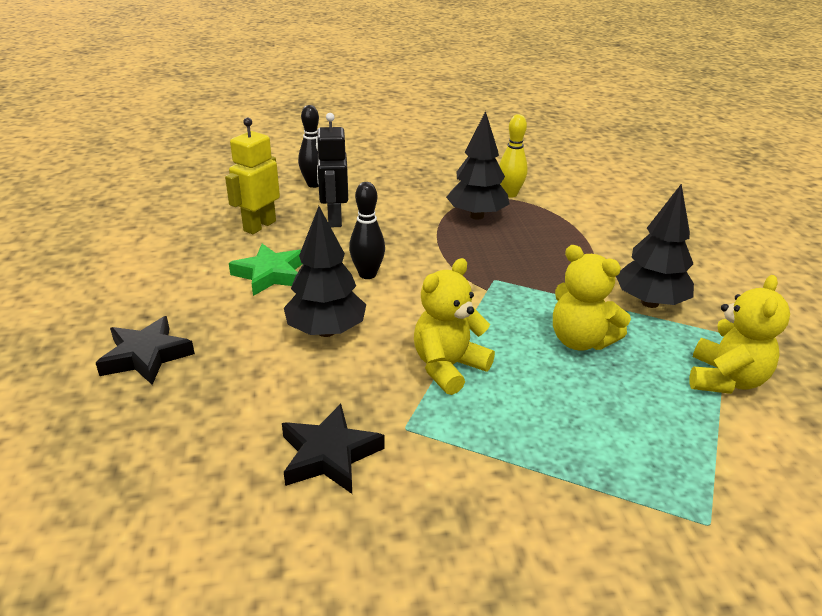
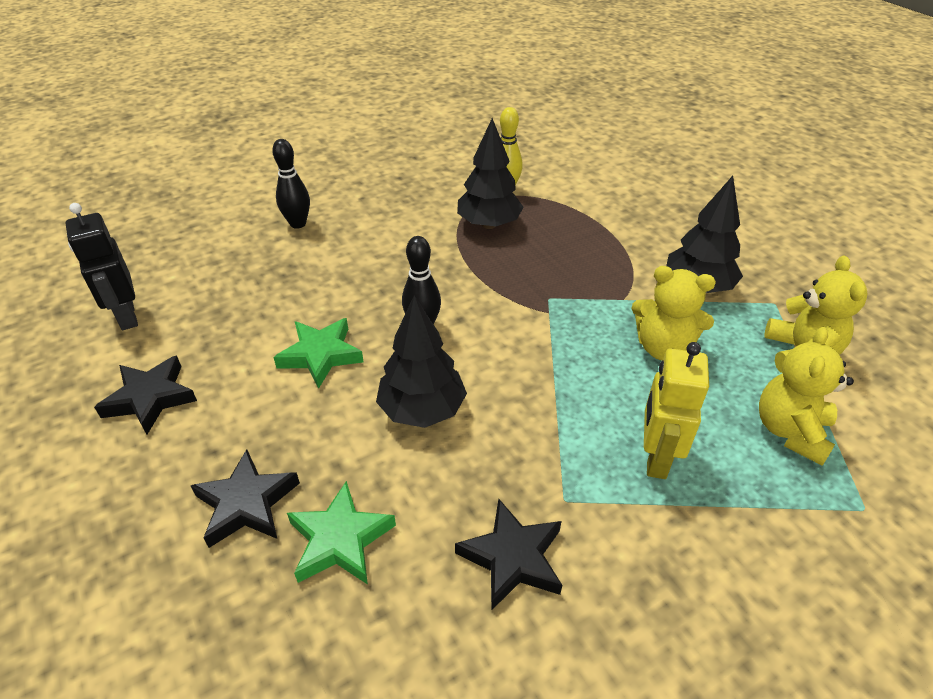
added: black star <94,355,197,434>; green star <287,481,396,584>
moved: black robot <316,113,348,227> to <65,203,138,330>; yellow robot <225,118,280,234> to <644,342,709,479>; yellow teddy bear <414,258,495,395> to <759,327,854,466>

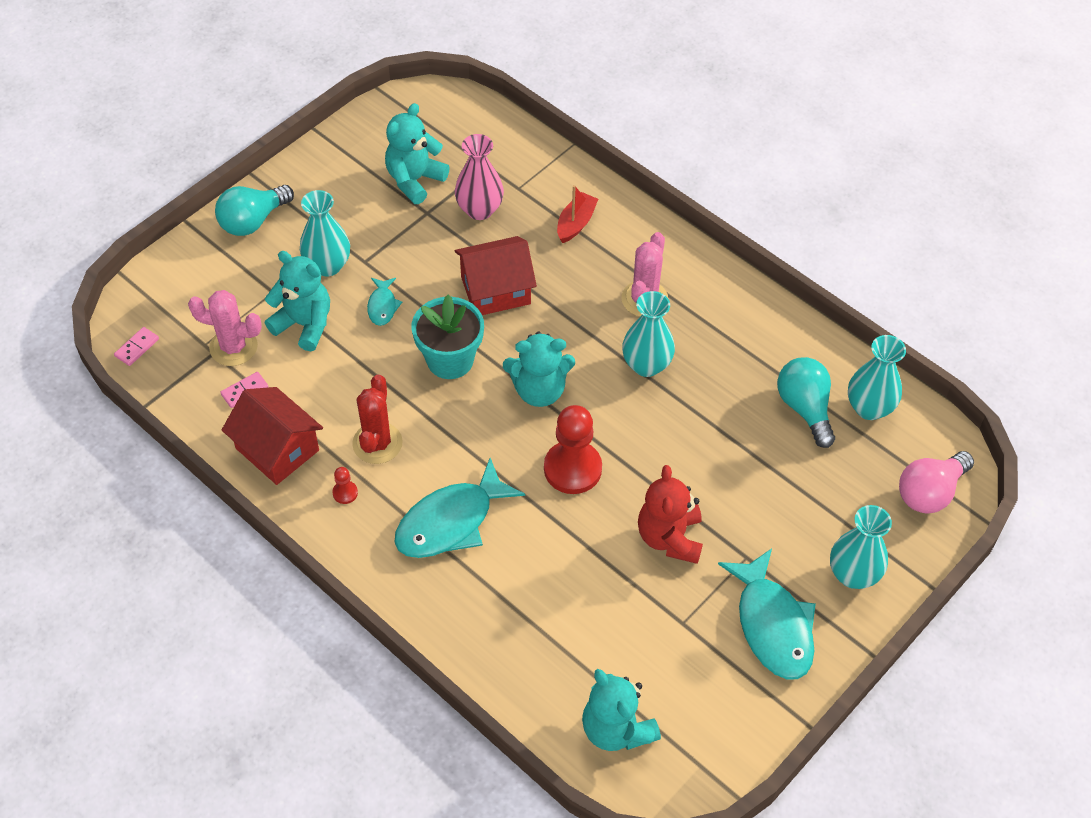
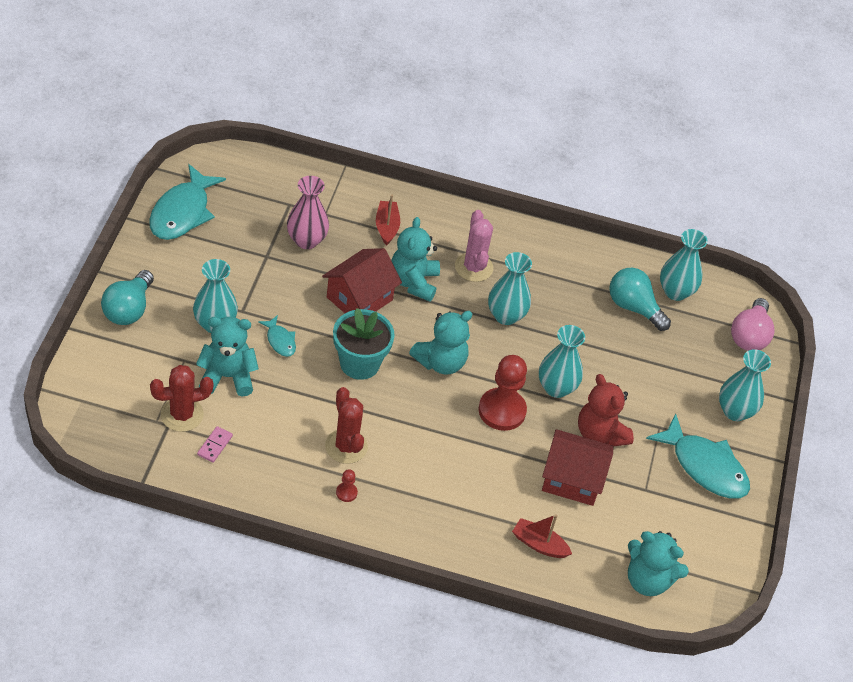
removed: pink domino <114,327,159,366>
added: red boat <512,514,572,558>; turquoise vase <539,325,585,398>
moved: turquoise fish <395,458,525,558> to <149,164,226,240>; turquoise teddy bear <385,103,450,204> to <391,217,440,302>; red house <222,387,323,485> to <542,429,614,506>
recoloured: pink cactus <188,290,262,366> to red cactus <150,365,214,432>

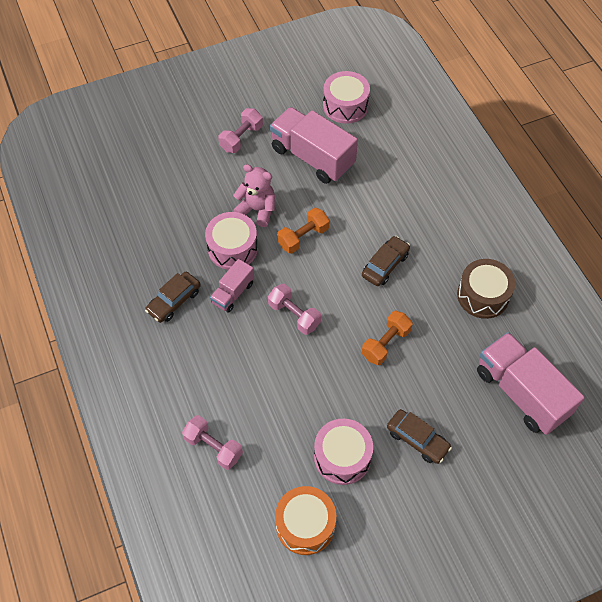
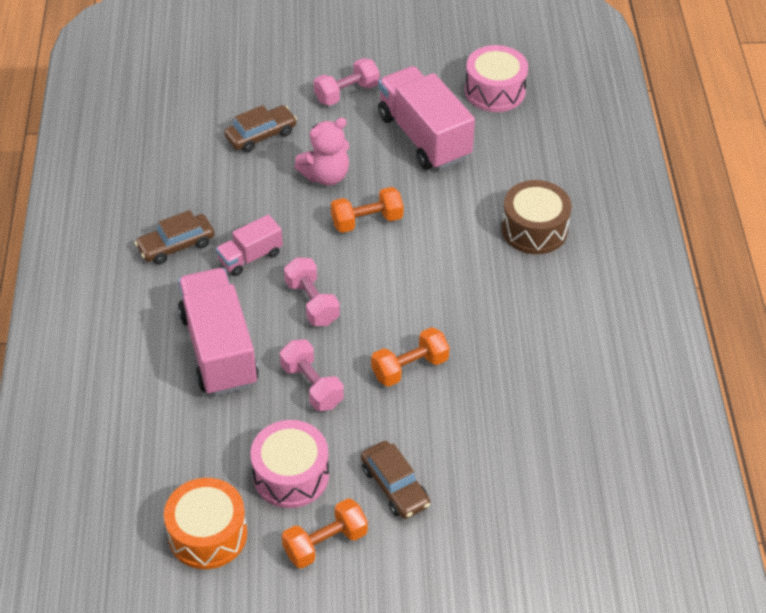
removed: pink drum <205,212,258,270>
added: orange dumbbell <282,498,368,568>
moved: pink truck <477,332,585,435> to <178,268,259,396>; brown car <362,236,410,286> to <224,105,297,152>; pink dumbbell <182,415,243,470> to <280,339,344,411>; brown drum <457,259,515,319> to <502,180,572,254>
turned: pink teddy bear <233,164,275,227> = <294,118,349,186> 105 degrees clockwise

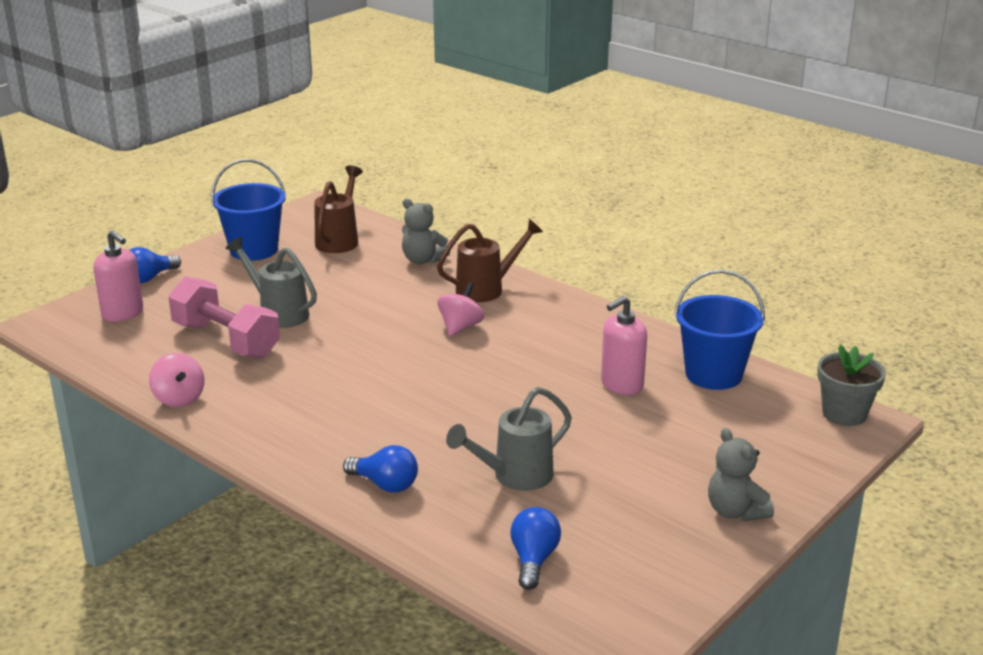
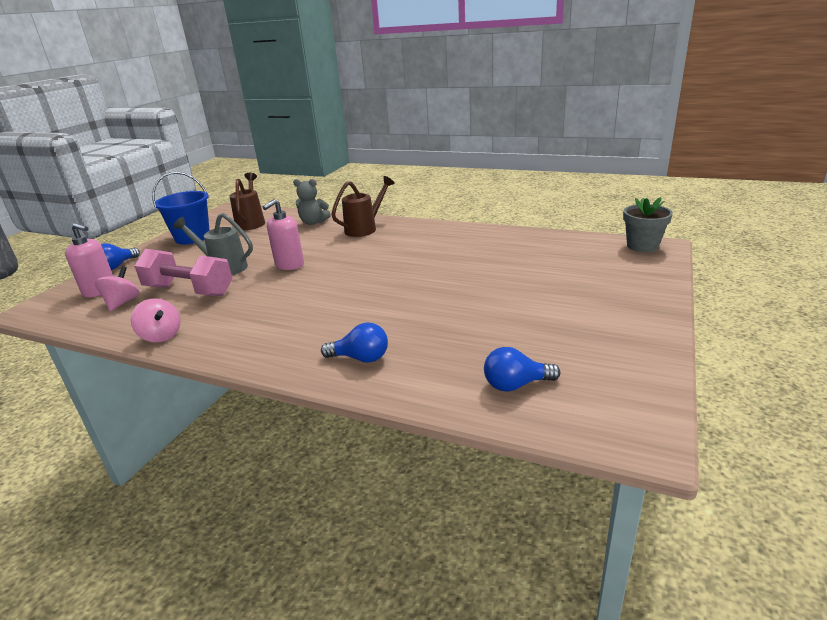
removed: grey watering can <446,387,572,491>; blue bucket <674,270,765,390>; grey teddy bear <708,428,774,521>
moved: pink spinning top <437,282,484,337> to <95,266,139,311>; pink soap dispenser <601,296,647,395> to <263,199,304,270>
turned: blue light bulb <510,507,561,590> = <484,347,560,392> 90 degrees counterclockwise

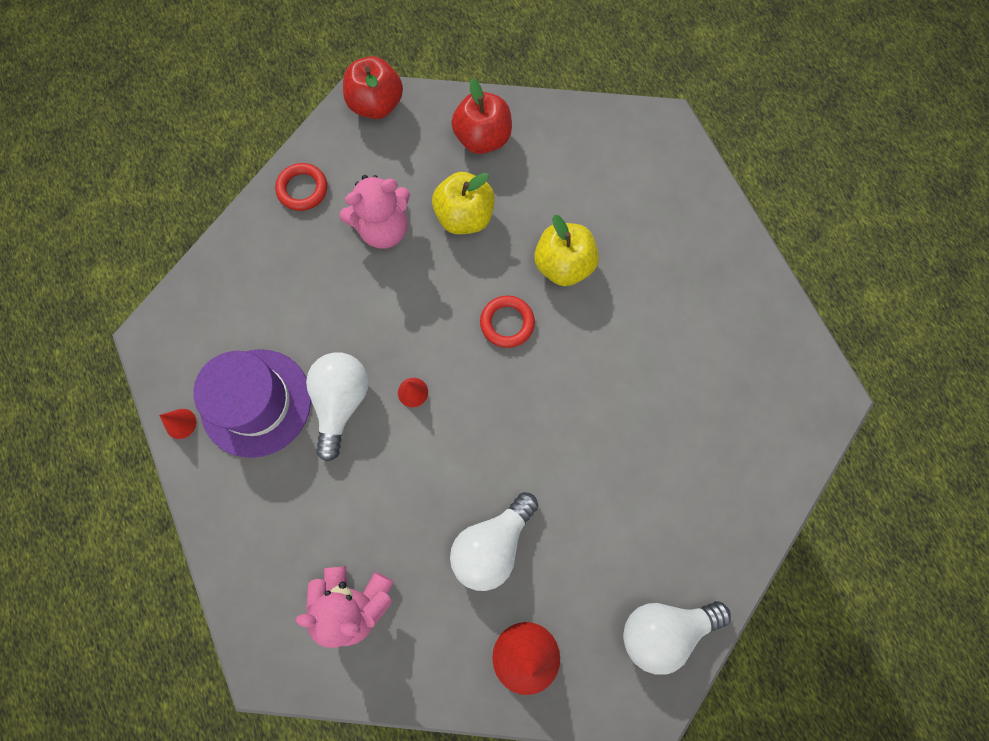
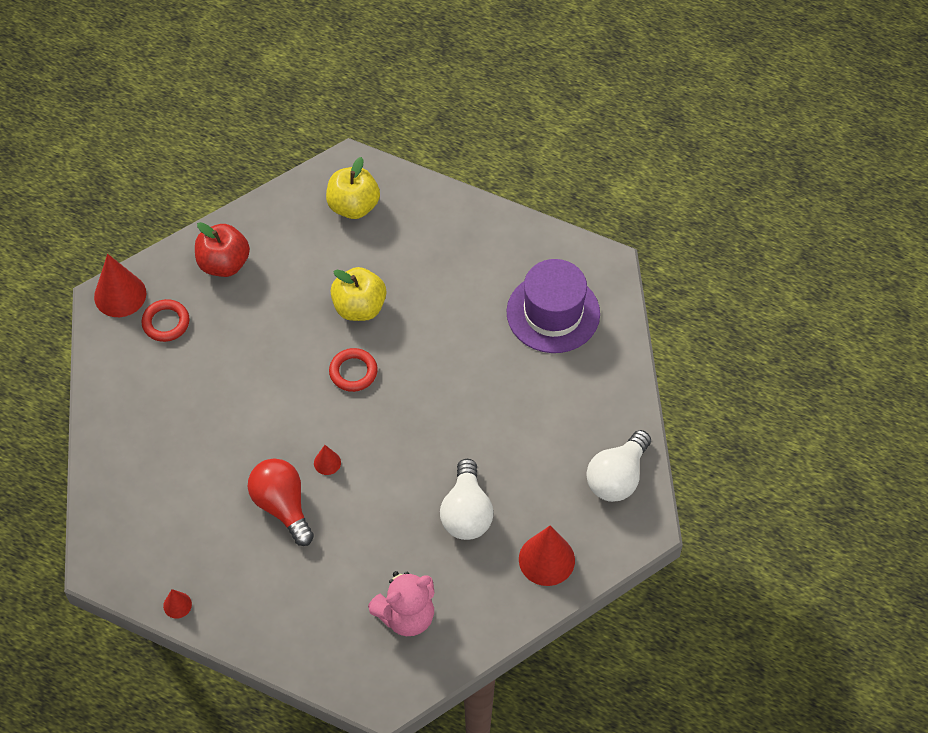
removed: pink teddy bear <339,175,410,249>
moved: red ring <275,163,327,211> to <141,299,189,342>; yellow apple <432,172,495,234> to <326,157,380,219>; purple hat <193,349,311,458> to <507,259,600,353>
replaced: red apple <343,56,403,119> to red cone <94,254,146,317>
recoloured: white light bulb <306,352,369,462> to red light bulb <248,458,314,546>

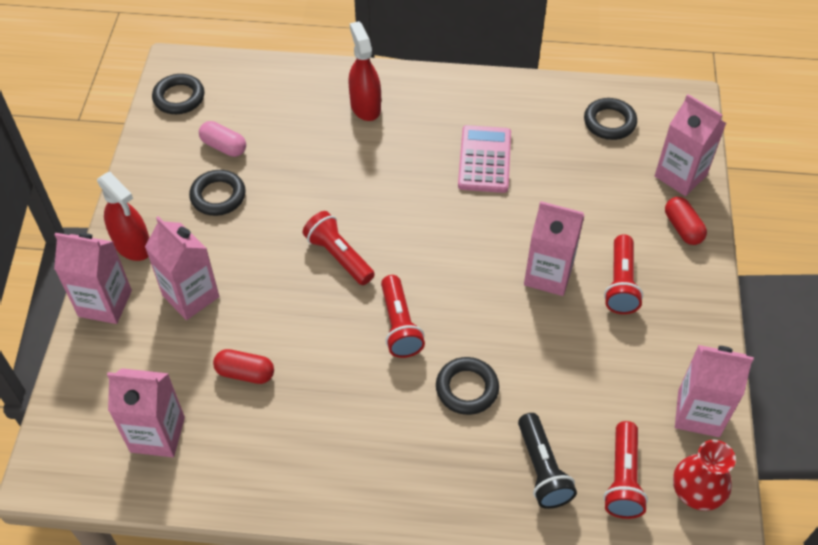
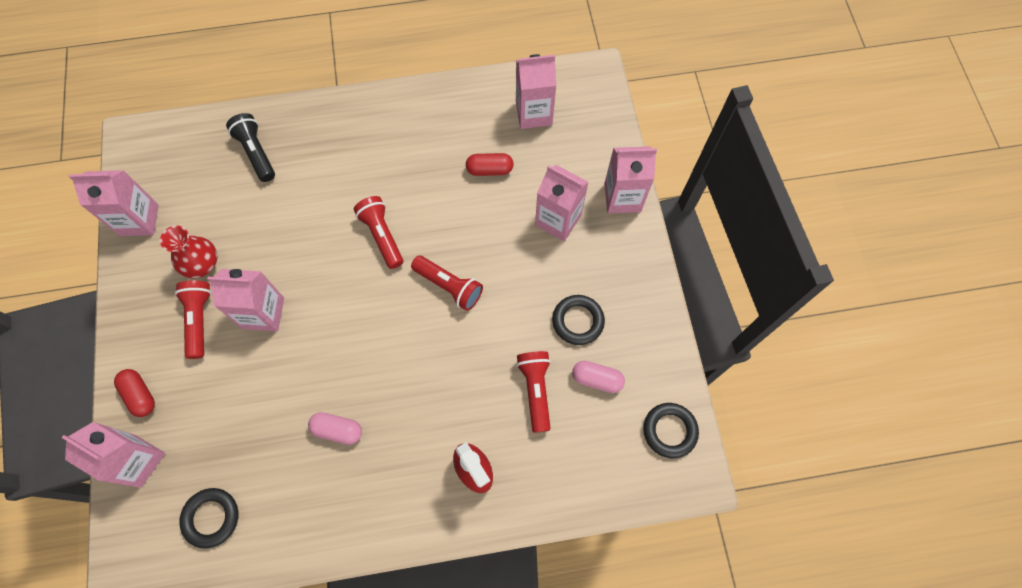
removed: red spray bottle <97,172,149,261>; black ring <436,357,499,415>
moved: red vase <673,440,736,511> to <160,225,217,278>; red flashlight <603,421,648,519> to <516,351,551,433>
replaced: pink calculator <458,125,511,193> to pink capsule <308,412,362,445>

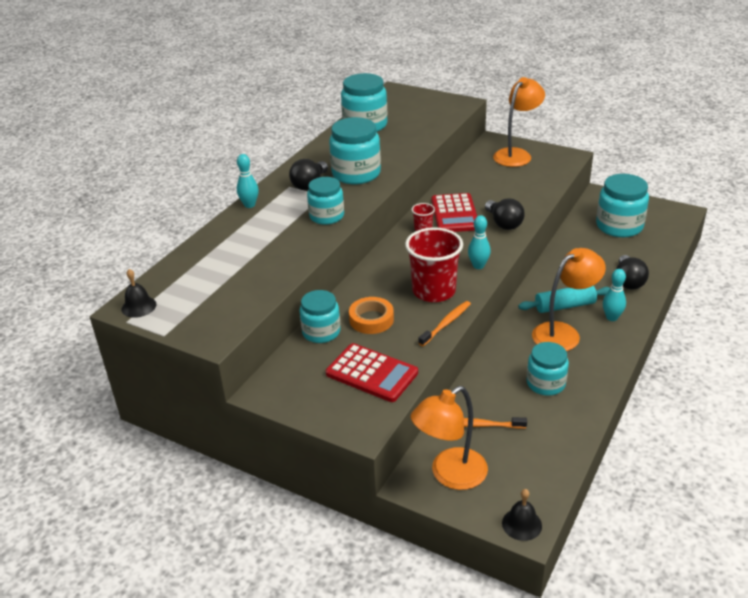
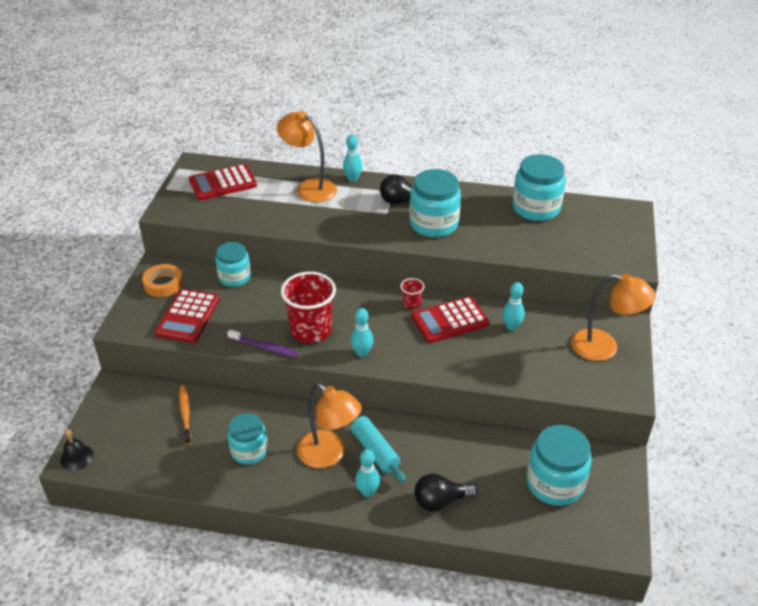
removed: black bell <122,269,156,318>; turquoise jar <307,177,344,225>; black light bulb <485,199,525,230>
added: red calculator <189,164,257,200>; turquoise bowling pin <502,282,525,331>
moved: orange tape <349,297,394,334> to <142,264,183,297>; orange lamp <411,386,488,490> to <277,111,337,202>
recoloured: orange toothbrush <418,301,471,346> to purple toothbrush <227,330,298,357>

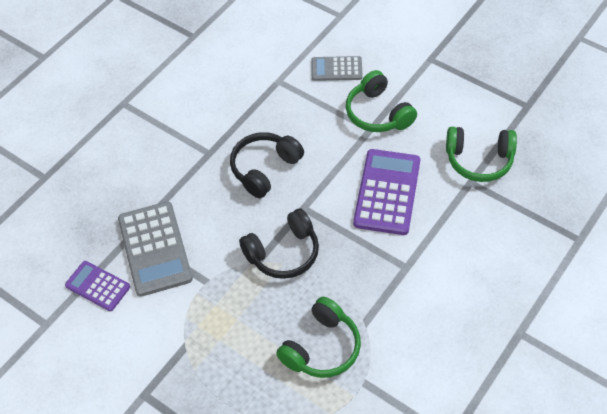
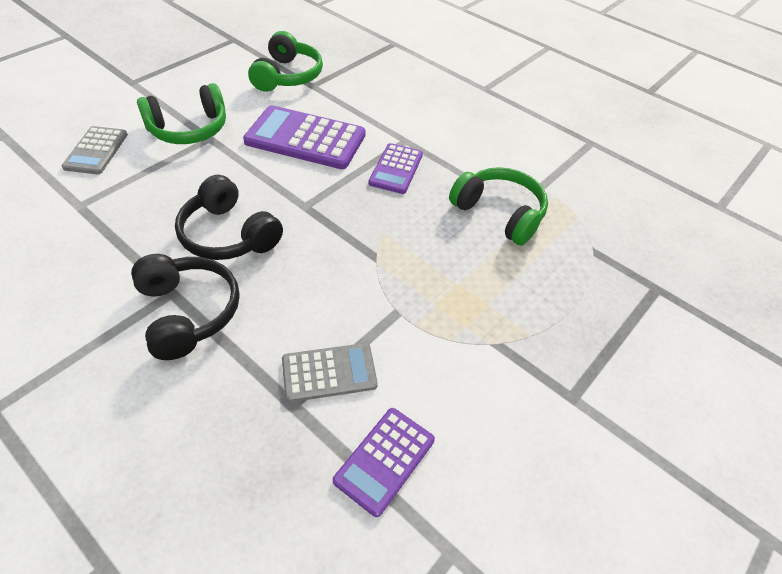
added: purple calculator <368,143,423,194>
moved: black headphones <239,208,319,279> to <131,254,240,360>
resized: grey calculator <118,202,193,297> = <282,343,378,402> x0.59

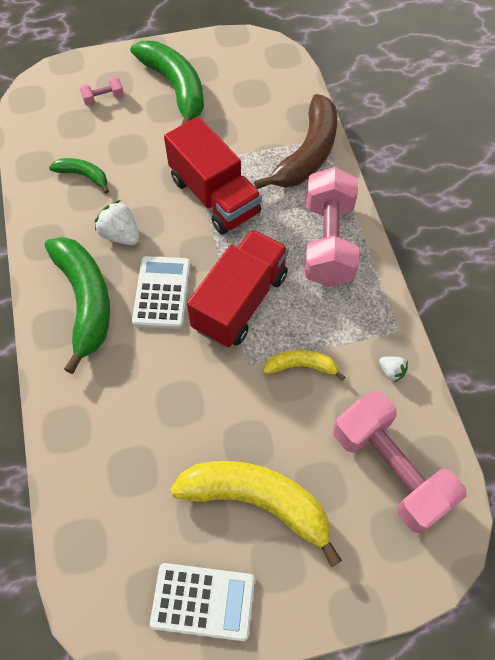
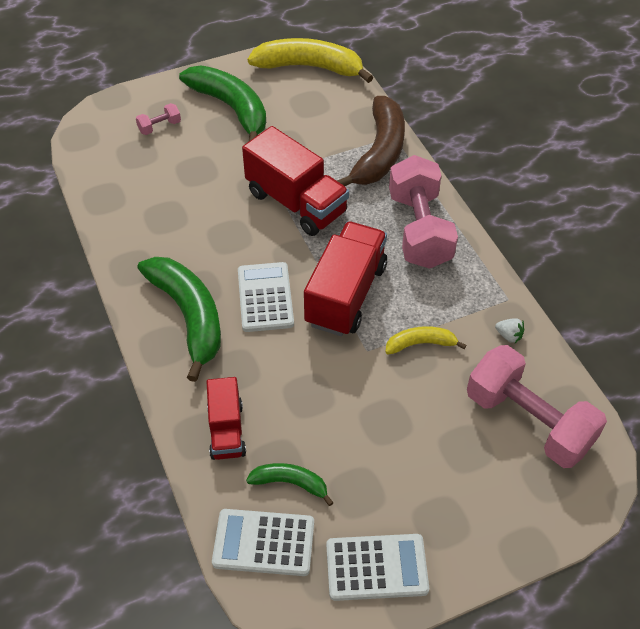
removed: white strawberry <95,200,140,245>
added: red truck <207,377,246,460>; white calculator <212,509,314,576>
moved: green banana <49,158,109,194> to <246,463,334,506>; yellow banana <170,461,342,567> to <248,38,373,83>

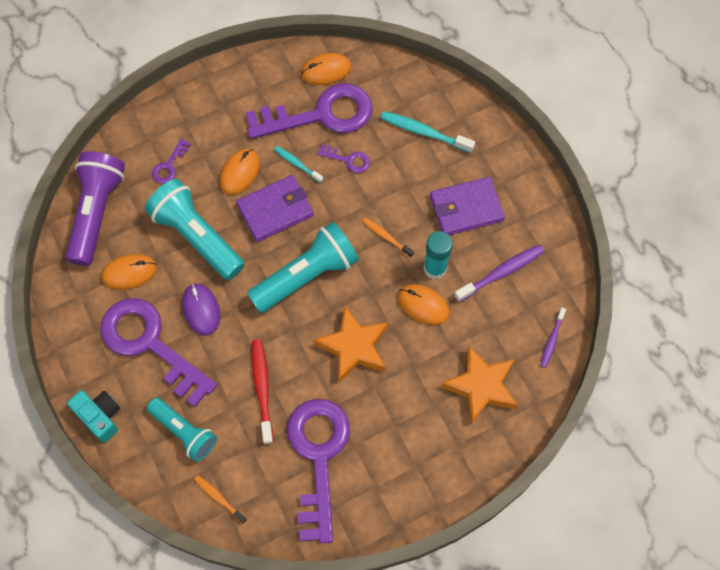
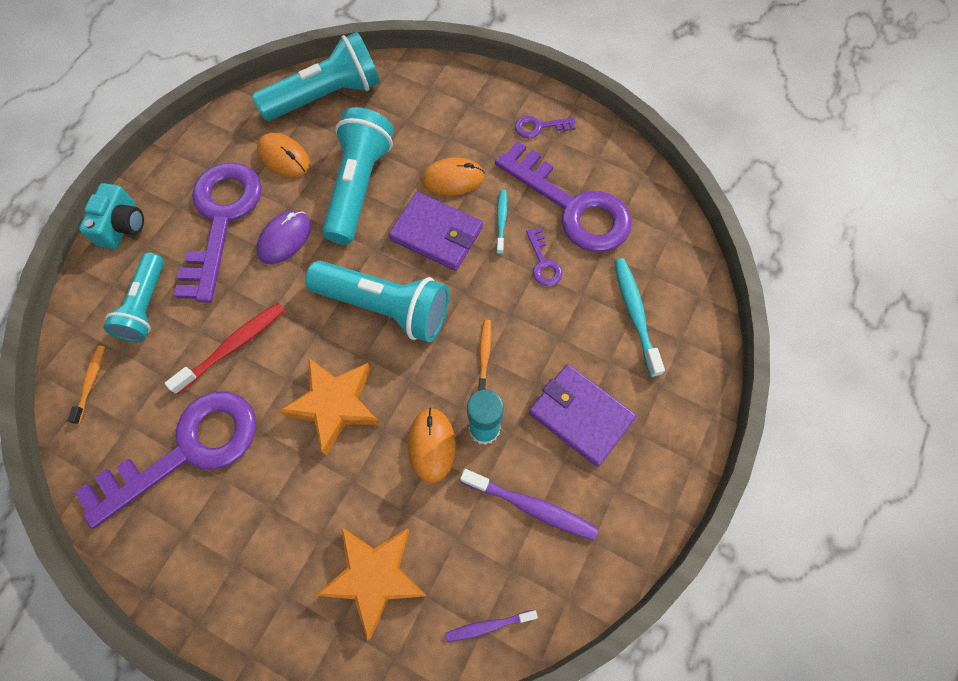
removed: orange mouse <301,53,351,85>
moved: purple key <152,138,191,184> to <515,116,575,138>
recoloured: purple flashlight <65,151,125,266> to turquoise flashlight <252,32,380,121>

